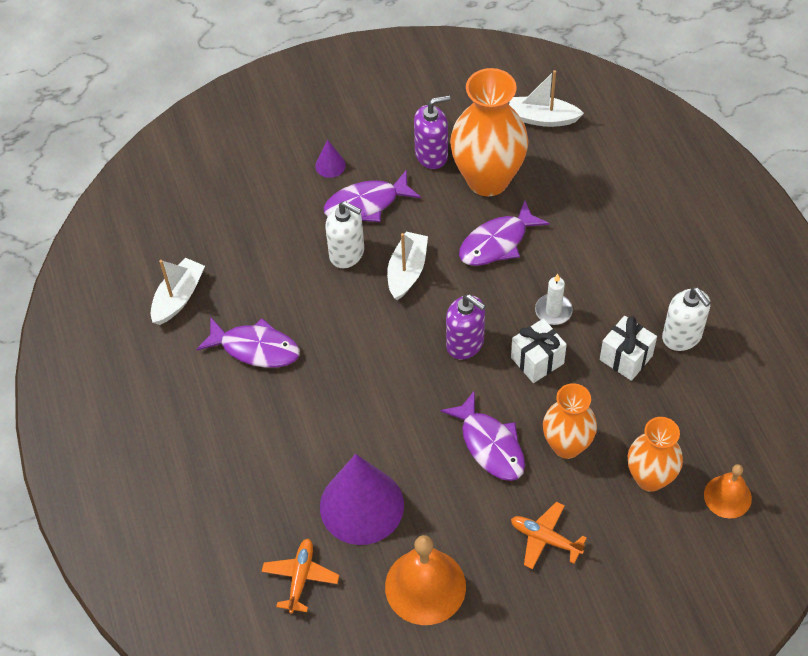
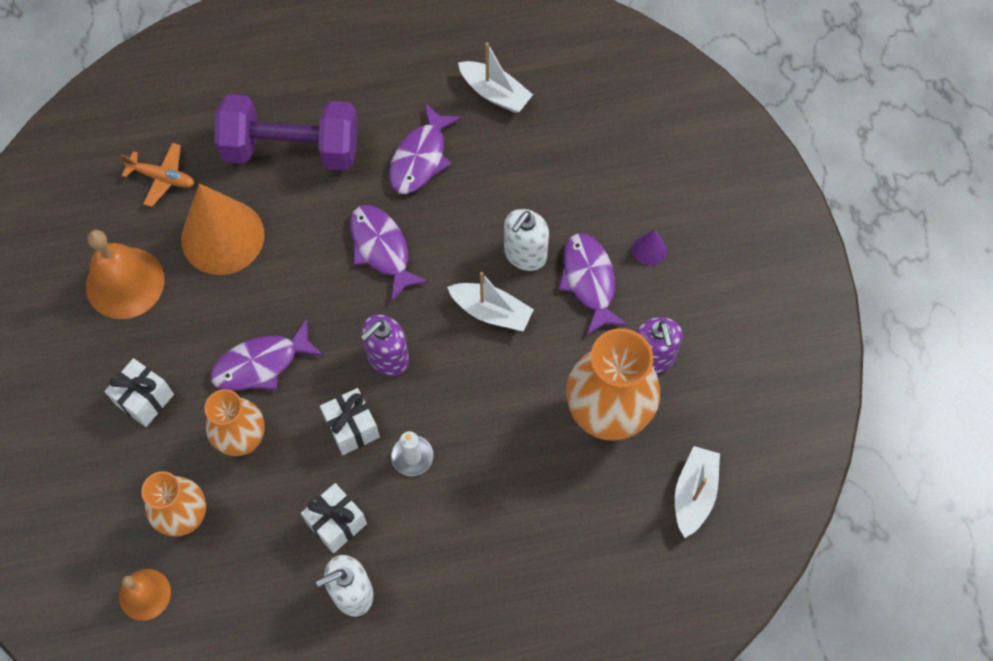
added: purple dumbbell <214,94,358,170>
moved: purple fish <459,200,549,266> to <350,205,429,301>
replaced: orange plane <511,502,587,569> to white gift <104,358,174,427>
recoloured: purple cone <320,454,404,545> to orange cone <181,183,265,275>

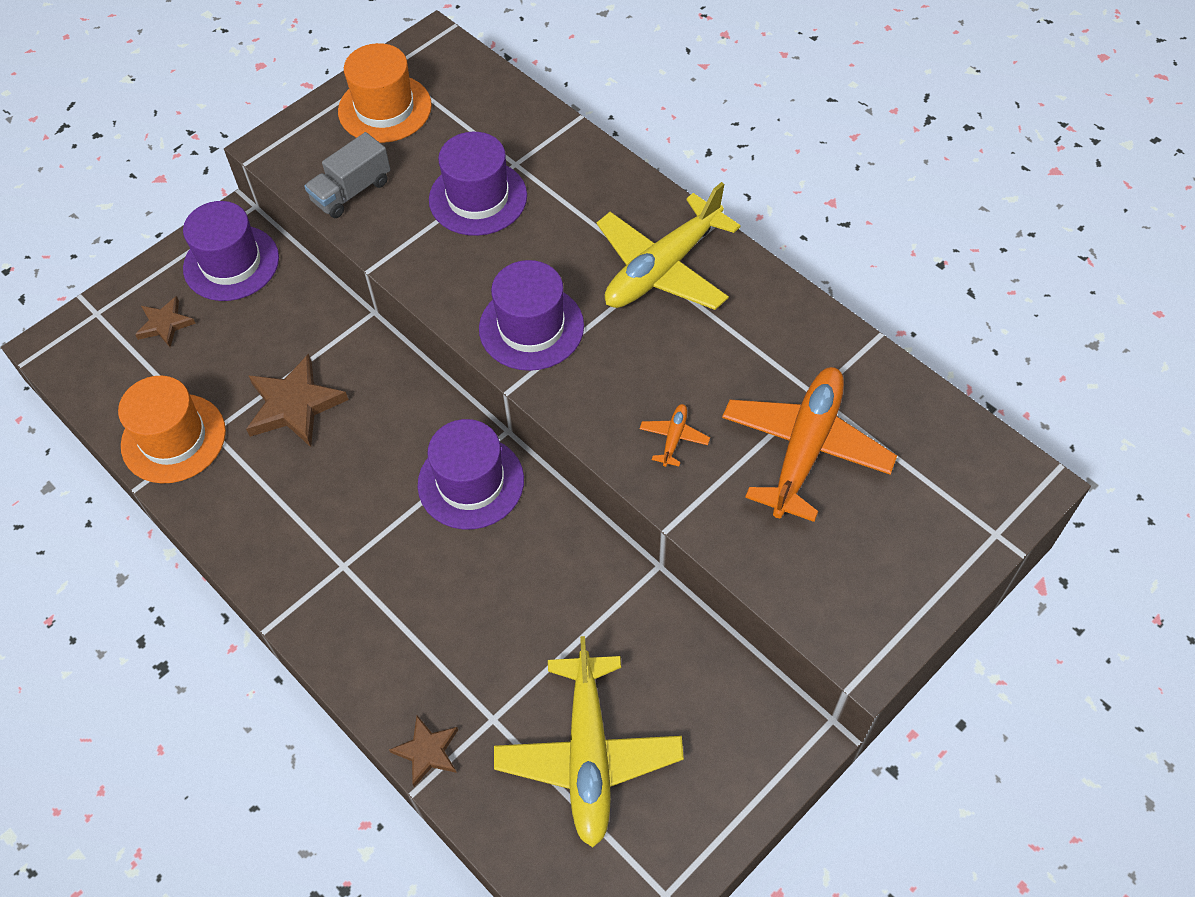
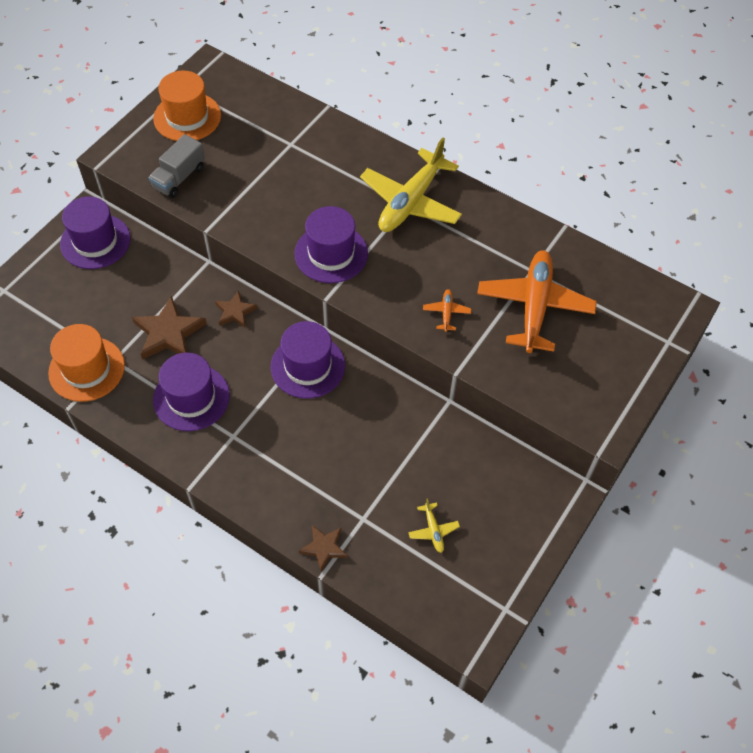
moved: purple hat <429,132,527,236> to <153,352,230,431>; brown star <135,296,196,347> to <215,290,258,328>
resized: yellow plane <494,636,684,848> = <408,498,460,553> x0.41

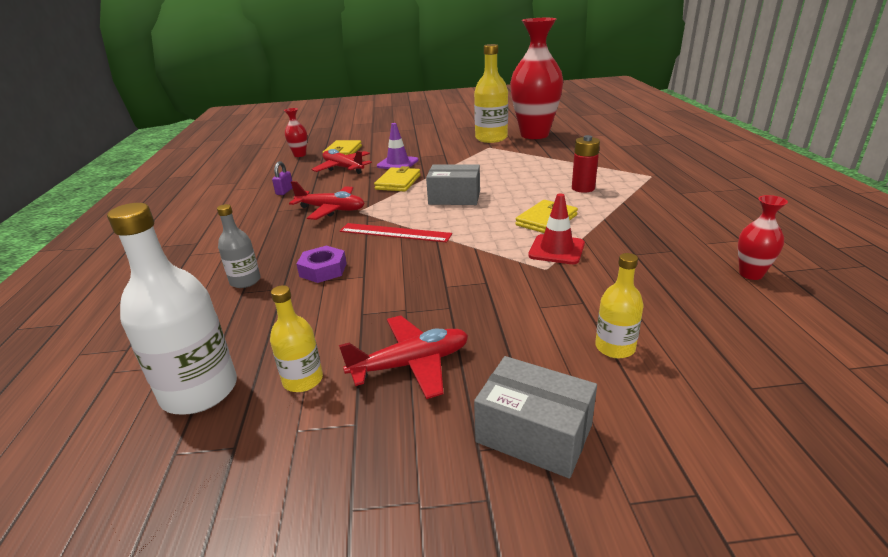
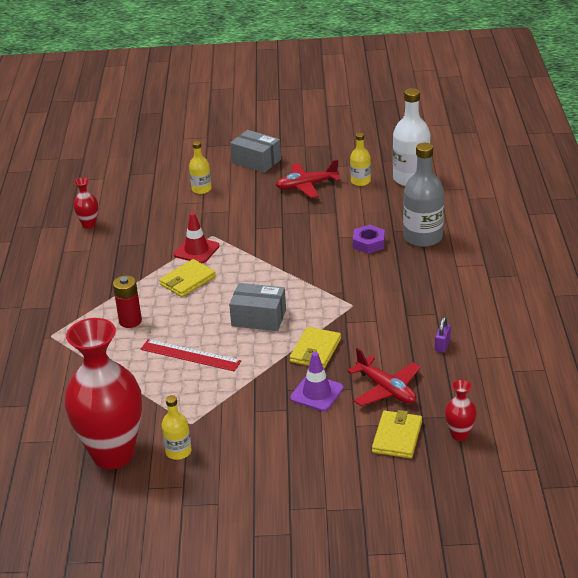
removed: red plane <289,181,365,220>
moved: red ruler <340,223,452,242> to <140,339,241,371>
resized: yellow bottle <474,44,508,143> = <161,395,192,460> x0.55; grey bottle <217,204,261,288> = <403,143,444,247> x1.82

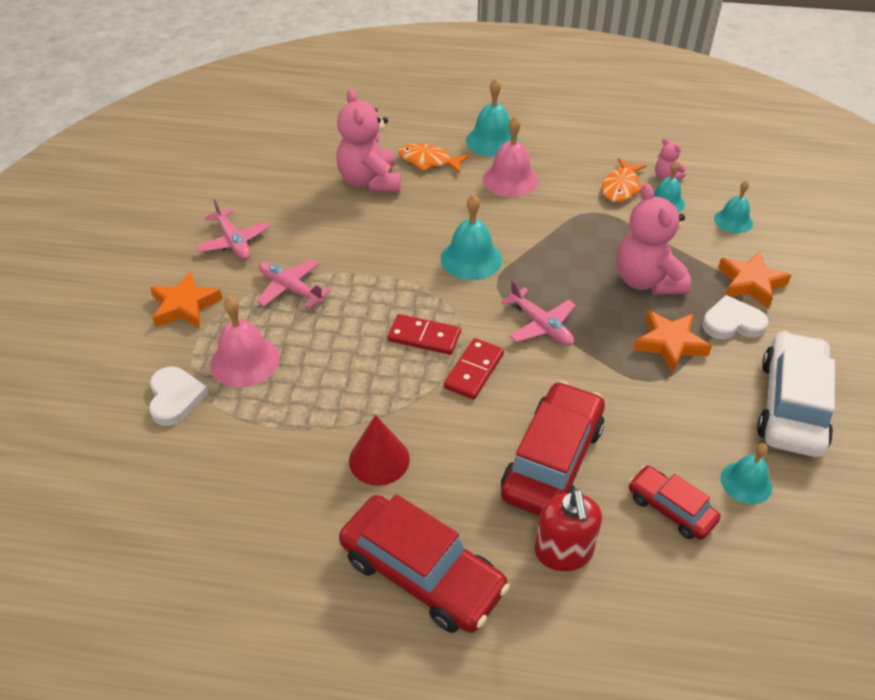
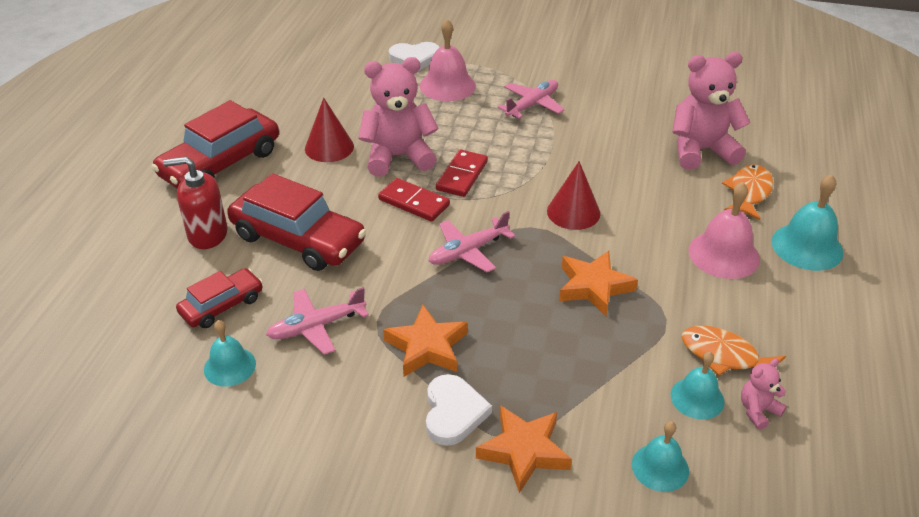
removed: white car <757,331,835,457>
moved: pink plane <196,199,269,260> to <266,287,369,355>; pink teddy bear <617,183,691,295> to <358,57,439,177>; orange star <150,271,223,329> to <559,251,638,316>
replaced: turquoise bell <440,194,502,280> to red cone <547,161,600,230>

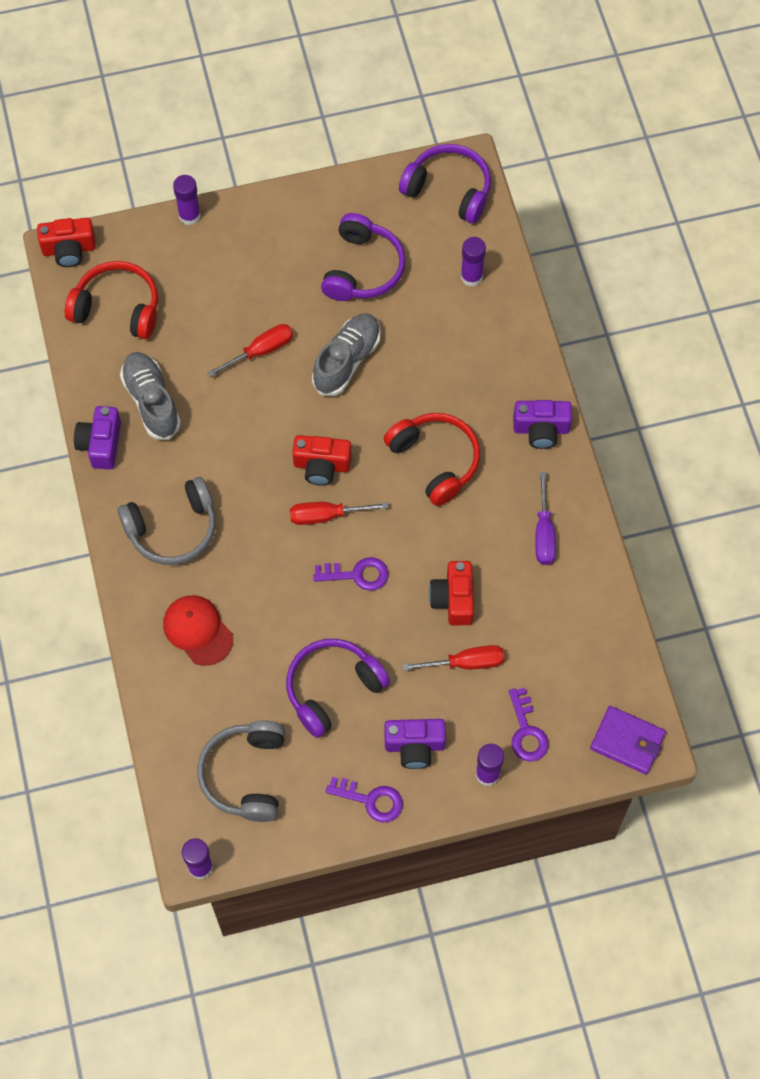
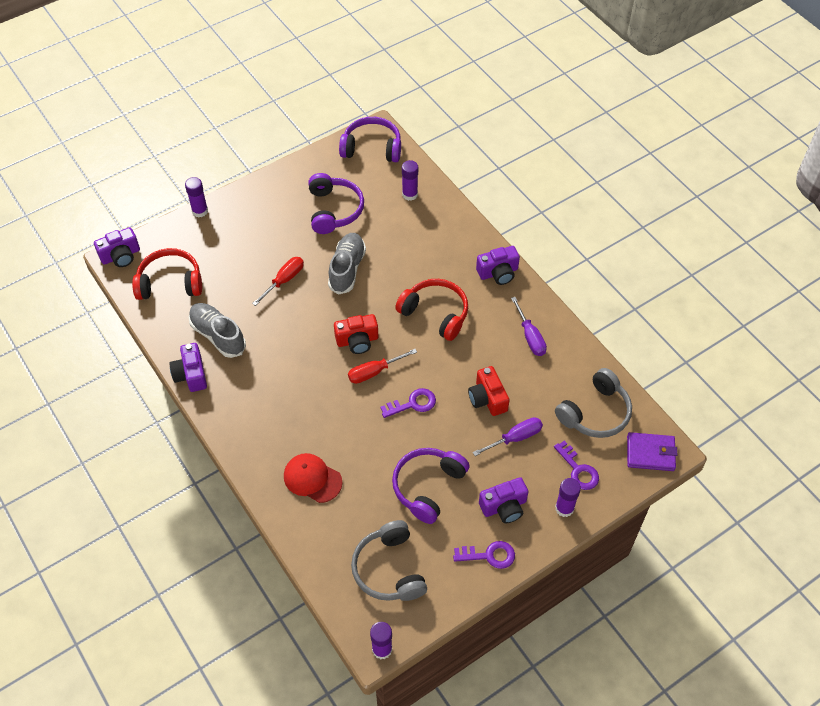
moved: grey headphones <117,477,216,565> to <555,368,632,438>
recoloured: red camera <37,218,96,267> to purple camera <94,227,140,267>; red screwdriver <403,645,505,671> to purple screwdriver <473,417,543,456>

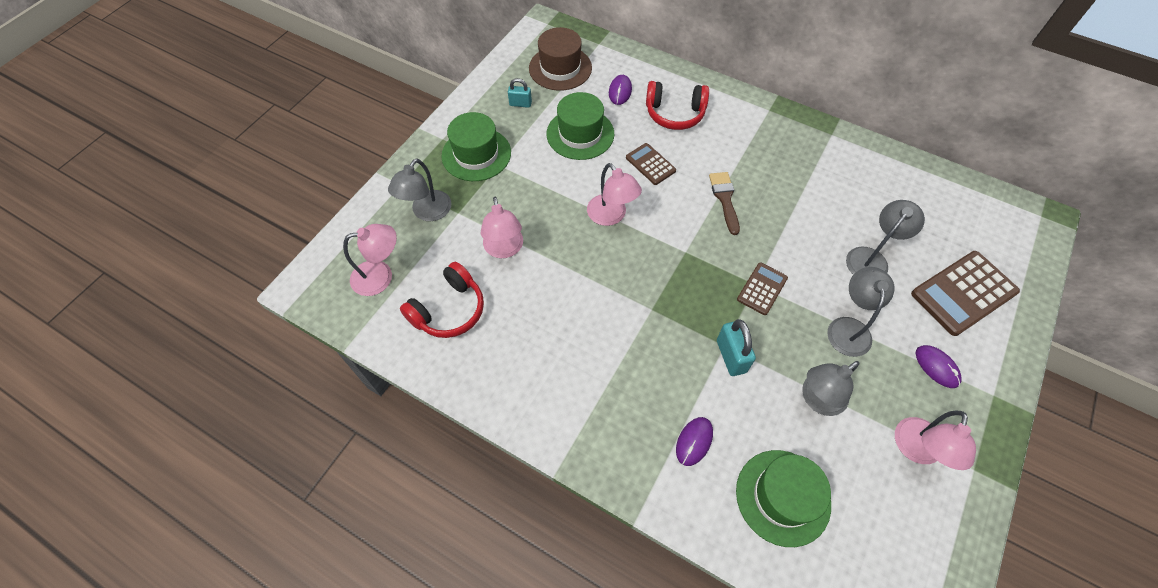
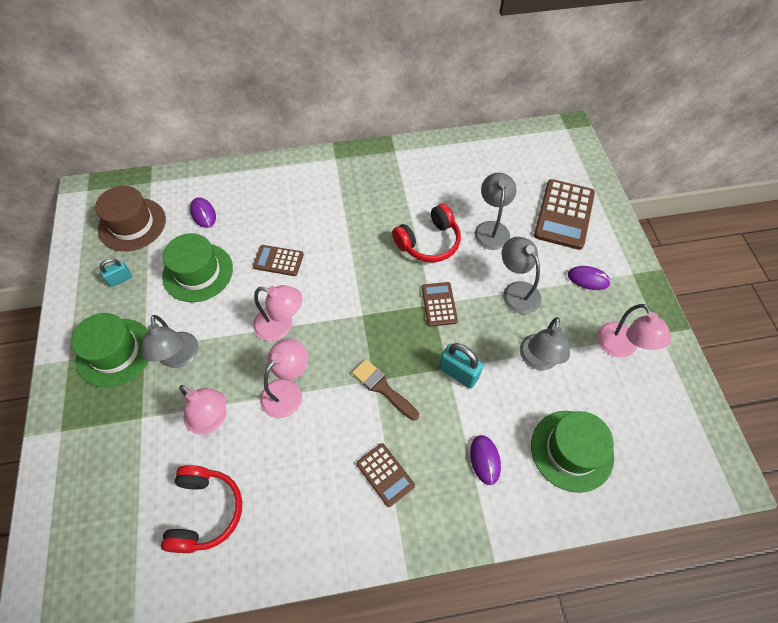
added: brown calculator <356,443,415,507>
moved: grey lamp <388,158,452,221> to <141,315,198,368>; pink lamp <343,224,397,296> to <260,338,308,418>; brown brush <709,172,740,235> to <352,359,419,421>; red headphones <646,81,709,130> to <392,204,461,262>

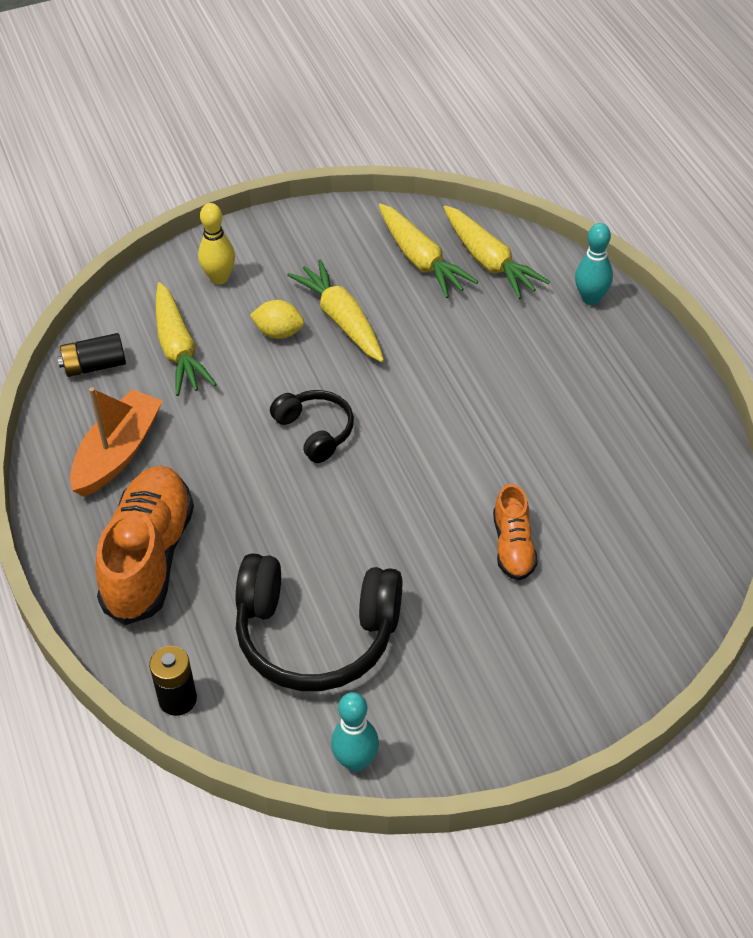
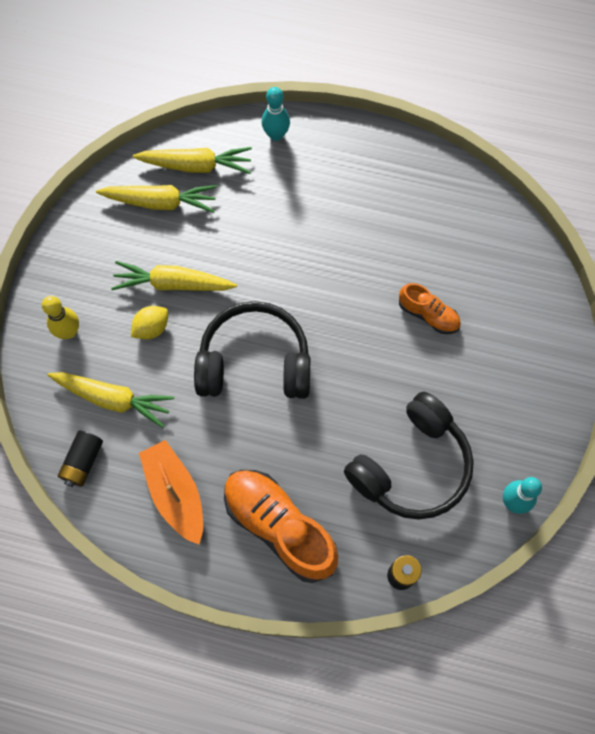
resized: black headphones <270,390,354,463> = <194,301,310,399> x1.84

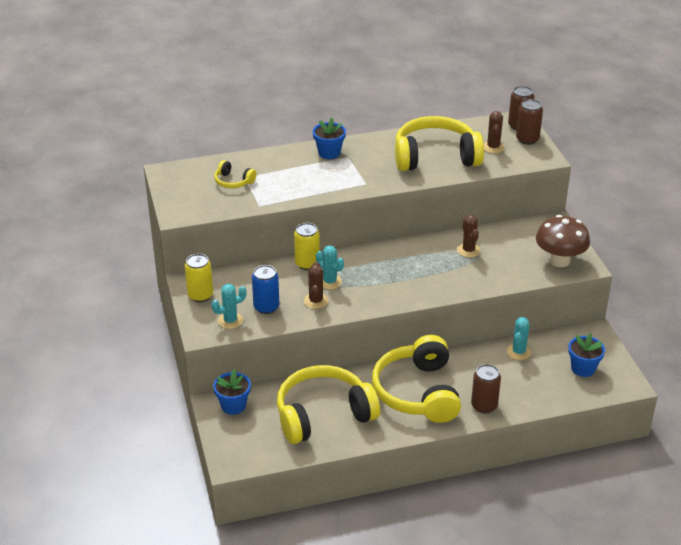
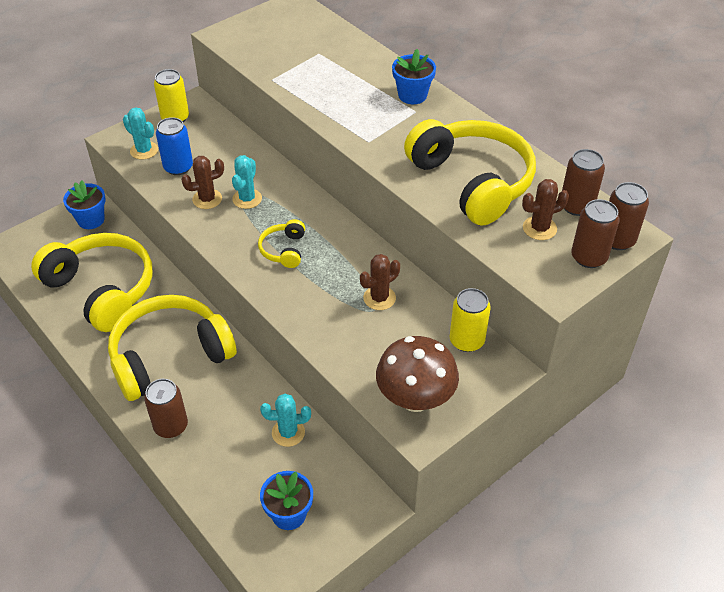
added: brown can <562,149,605,216>
moved: yellow headphones <214,160,256,188> to <258,219,305,268>; yellow can <294,223,320,270> to <450,288,491,352>

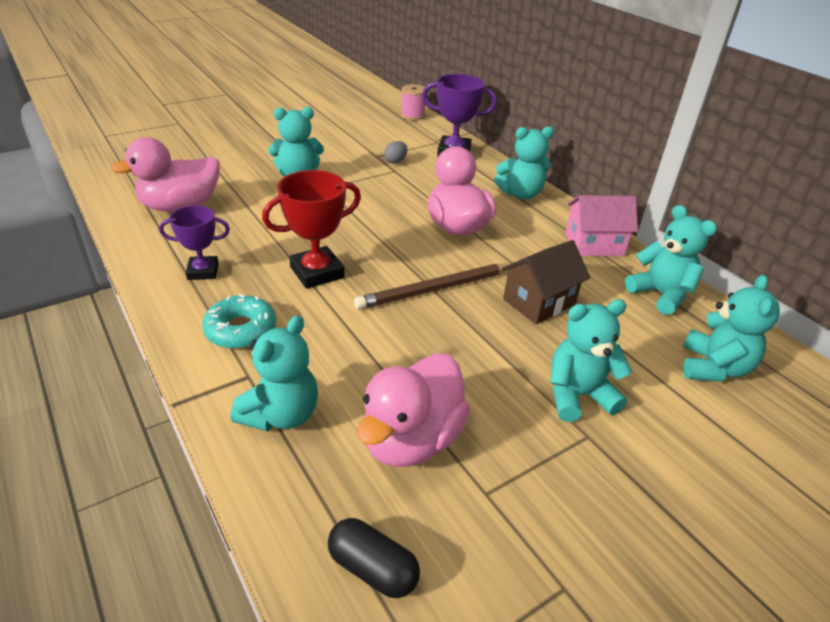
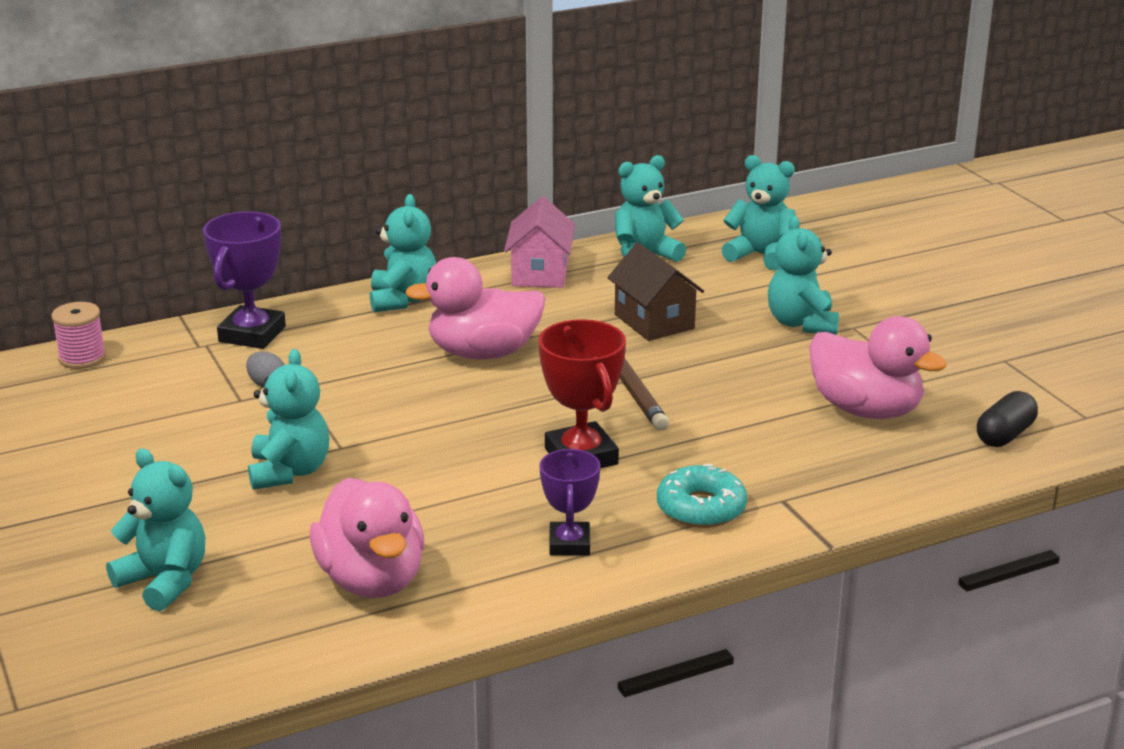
moved: turquoise teddy bear <230,315,318,432> to <106,449,205,611>

